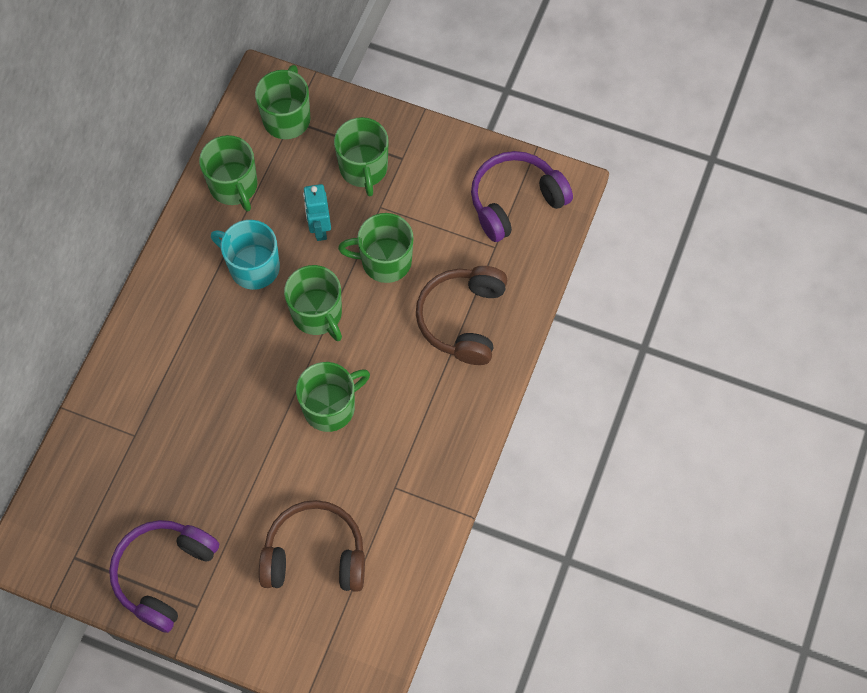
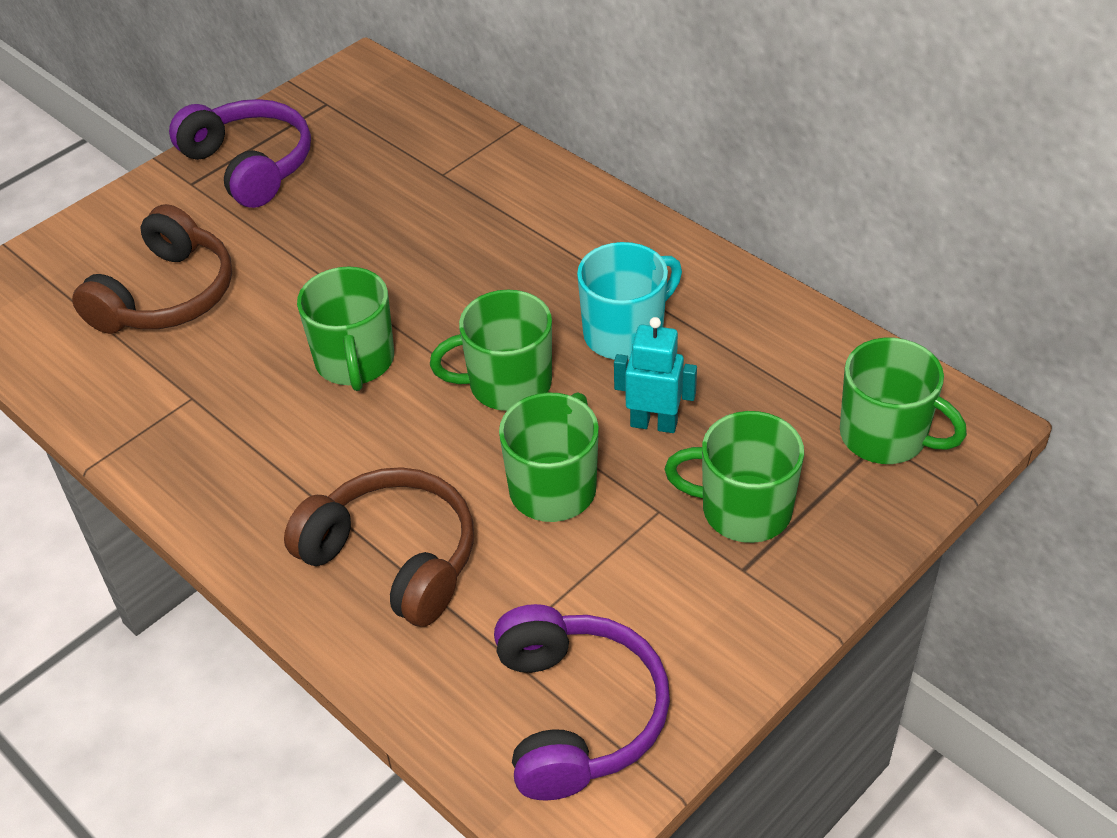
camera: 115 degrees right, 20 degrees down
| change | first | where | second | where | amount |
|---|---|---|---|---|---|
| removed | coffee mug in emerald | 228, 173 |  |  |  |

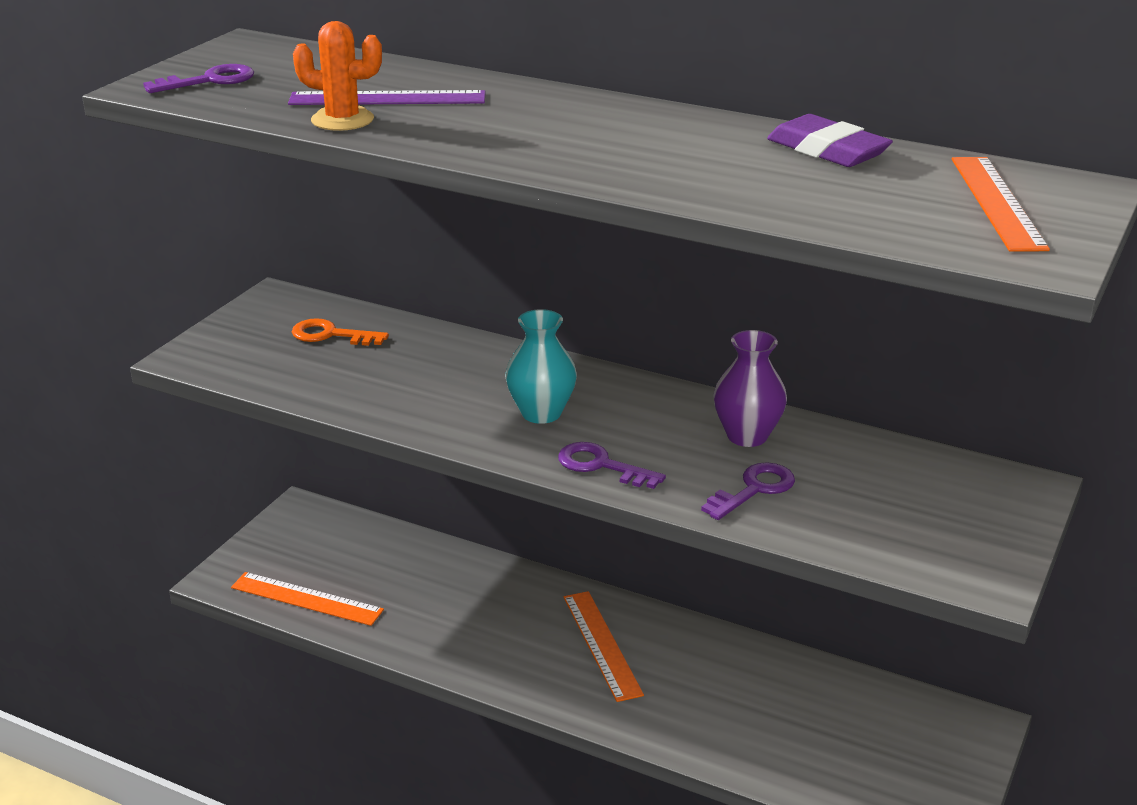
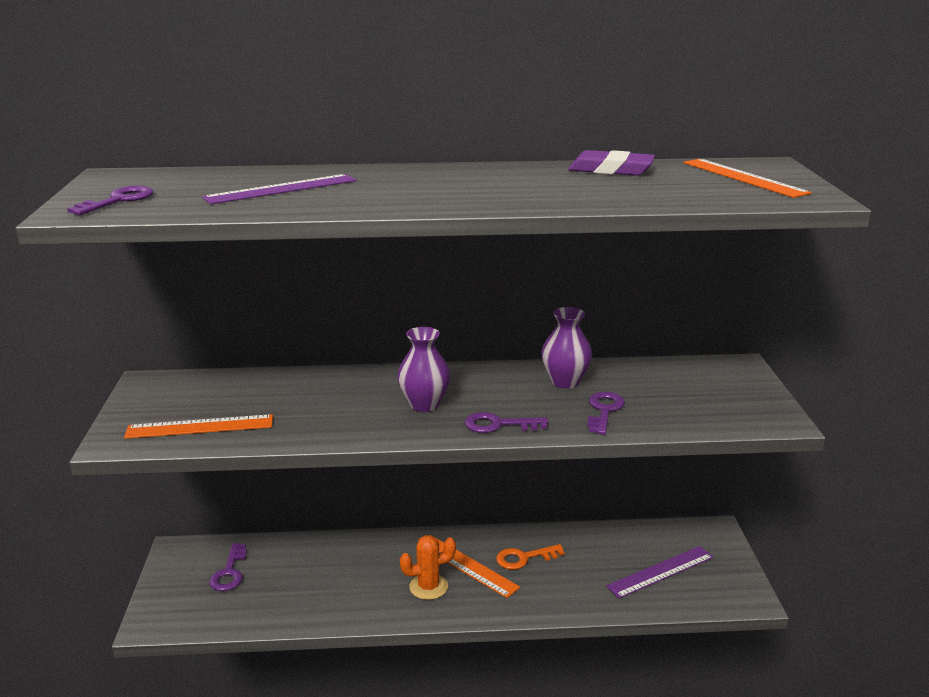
camera: 30 degrees left, 5 degrees down
| change | first | where | second | where | amount |
|---|---|---|---|---|---|
| moved | cactus in bright orange | 337, 76 |  | 428, 567 |  |
| recoloured | flower vase in aqua | 541, 366 | flower vase in purple | 423, 369 |  |
| moved | door key in bright orange | 340, 332 |  | 530, 557 |  |
| moved | measuring stick in bright orange | 307, 599 |  | 198, 426 |  |
| added |  |  | door key in purple | 228, 567 |  |
| added |  |  | measuring stick in purple | 660, 572 |  |

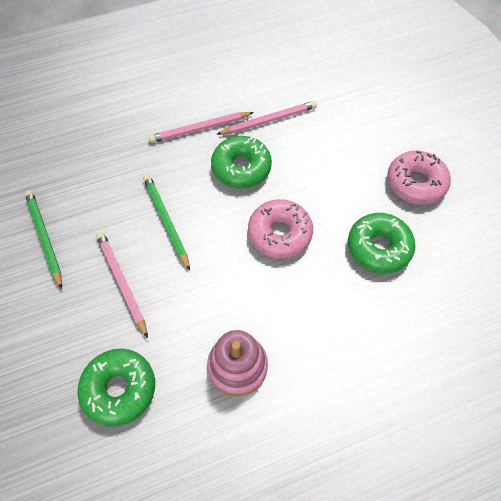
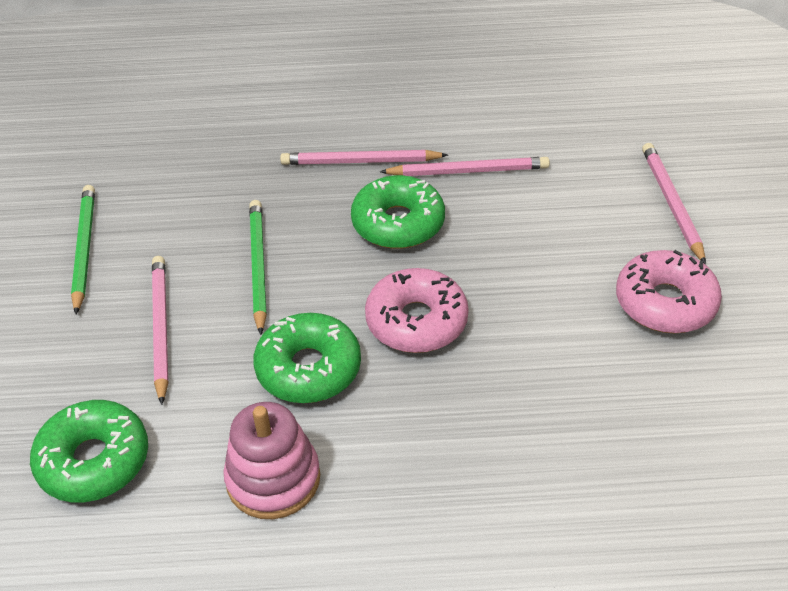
camera: 20 degrees right, 15 degrees down
| change | first | where | second | where | amount |
|---|---|---|---|---|---|
| moved | doughnut in emerald | 381, 243 |  | 307, 358 |  |
| added |  |  | wooden pencil in rosy | 674, 204 |  |

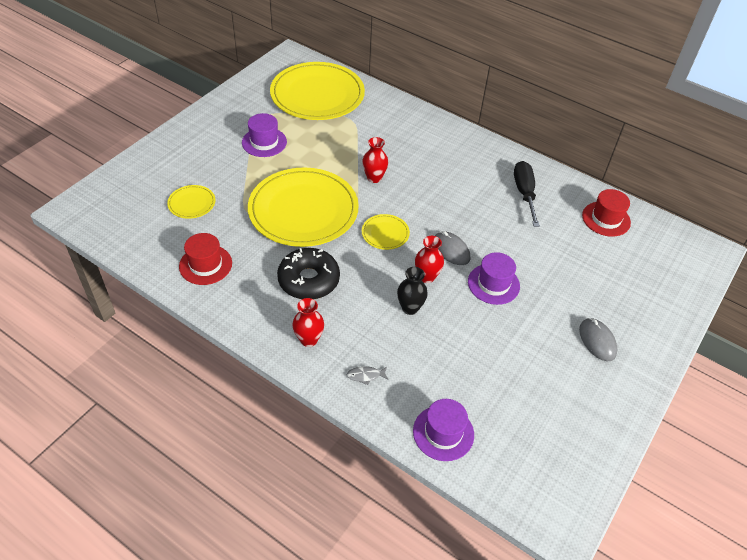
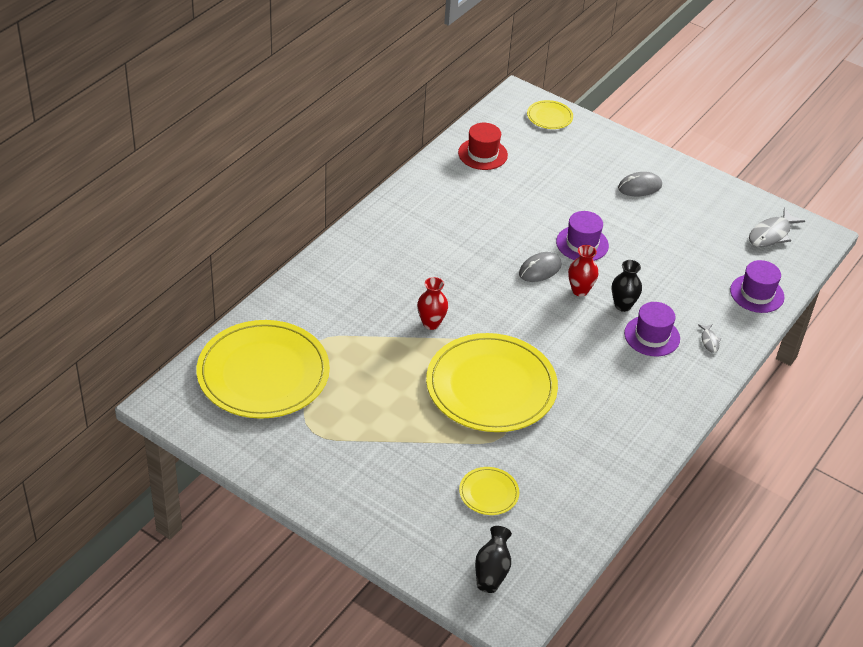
camera: 90 degrees left, 5 degrees down
| change | first | where | second | where | amount |
|---|---|---|---|---|---|
| moved | top hat in purple | 264, 135 |  | 652, 329 |  |
| removed | flat screwdriver in black | 527, 194 |  |  |  |
| moved | plate in yellow | 386, 232 |  | 550, 114 |  |
| removed | top hat in scarlet | 205, 259 |  |  |  |
| removed | doughnut in black | 308, 273 |  |  |  |
| removed | flower vase in scarlet | 308, 322 |  |  |  |
| added |  |  | toy fish in gray | 777, 227 |  |
| added |  |  | flower vase in black | 493, 559 |  |

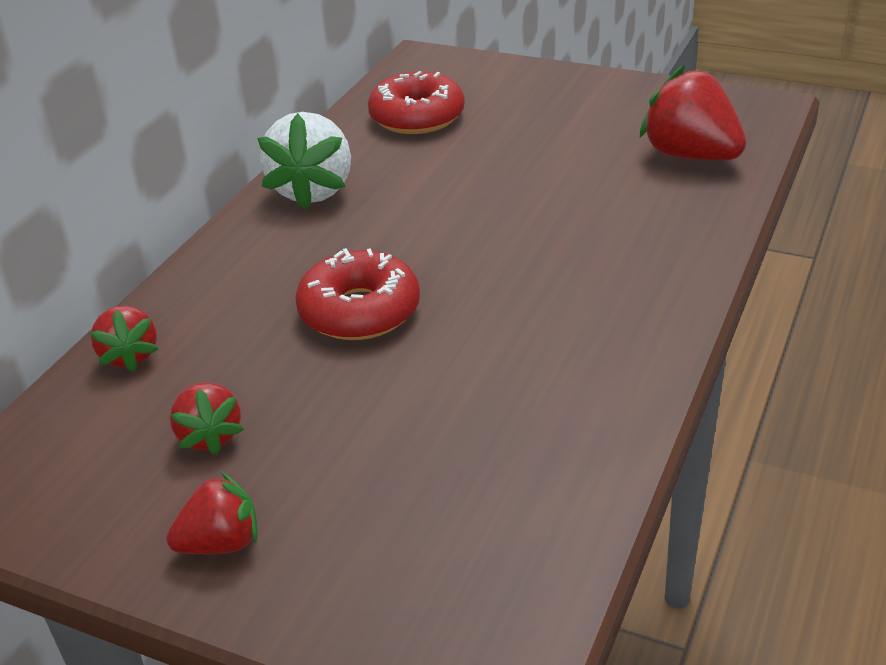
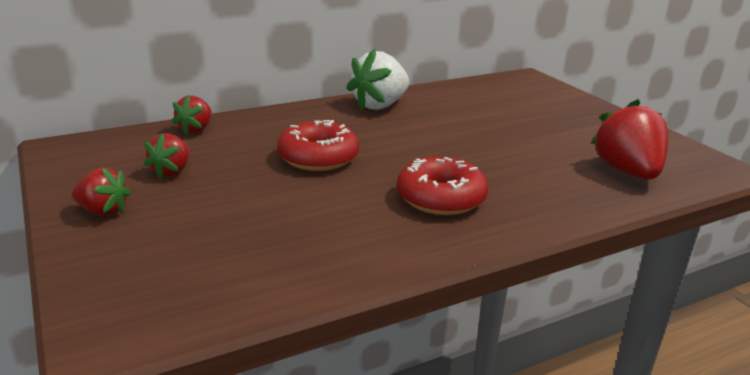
camera: 35 degrees right, 10 degrees down
| change | first | where | second | where | amount |
|---|---|---|---|---|---|
| moved | doughnut in scarlet | 416, 102 |  | 442, 186 |  |

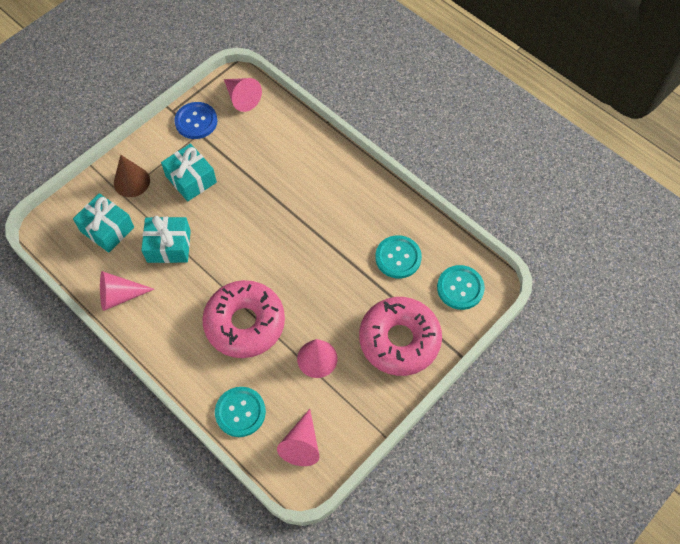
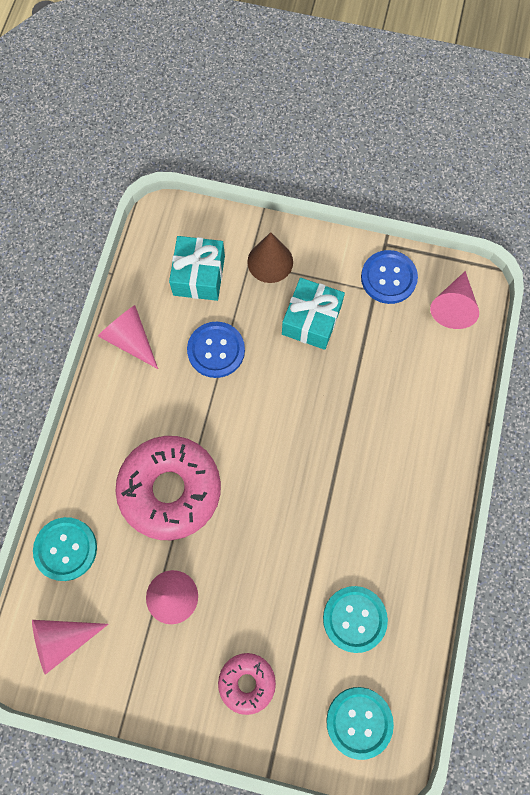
camera: 60 degrees right, 10 degrees up
| change | first | where | second | where | amount |
|---|---|---|---|---|---|
| replaced | present in aqua | 166, 239 | sewing button in cobalt | 216, 350 |  |
| resized | doughnut in rosy | 400, 336 |  | 247, 684 | x0.52 |

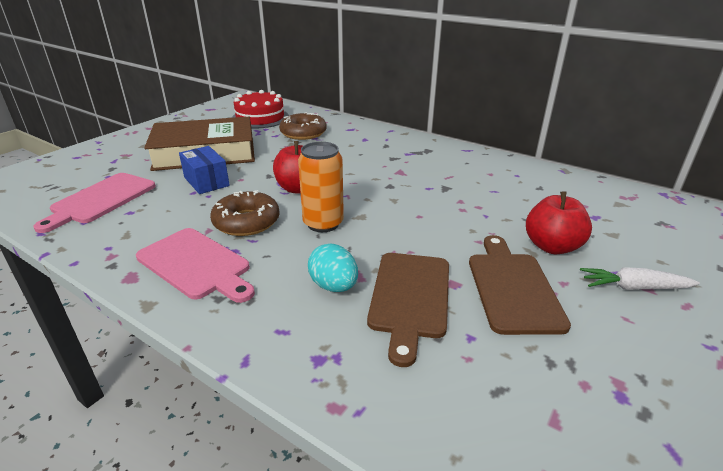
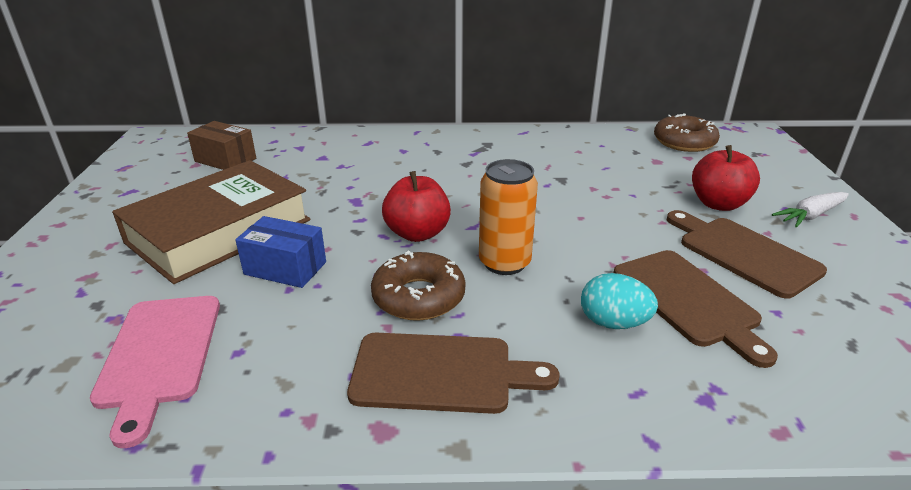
camera: 35 degrees left, 0 degrees up
| change | first | where | second | where | amount |
|---|---|---|---|---|---|
| replaced | cake in scarlet | 260, 109 | box in brown | 221, 145 |  |
| moved | doughnut in brown | 303, 126 |  | 687, 133 |  |
| recoloured | chopping board in rosy | 195, 265 | chopping board in brown | 453, 373 |  |

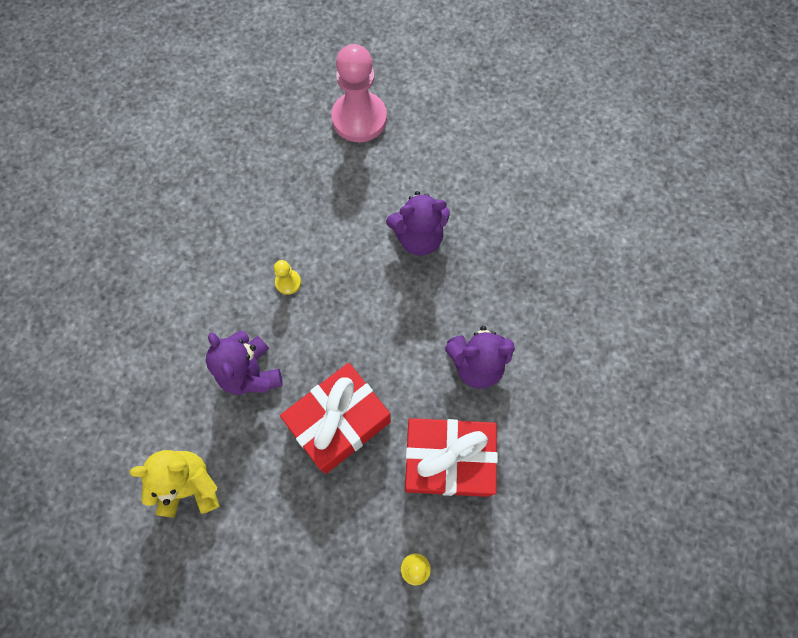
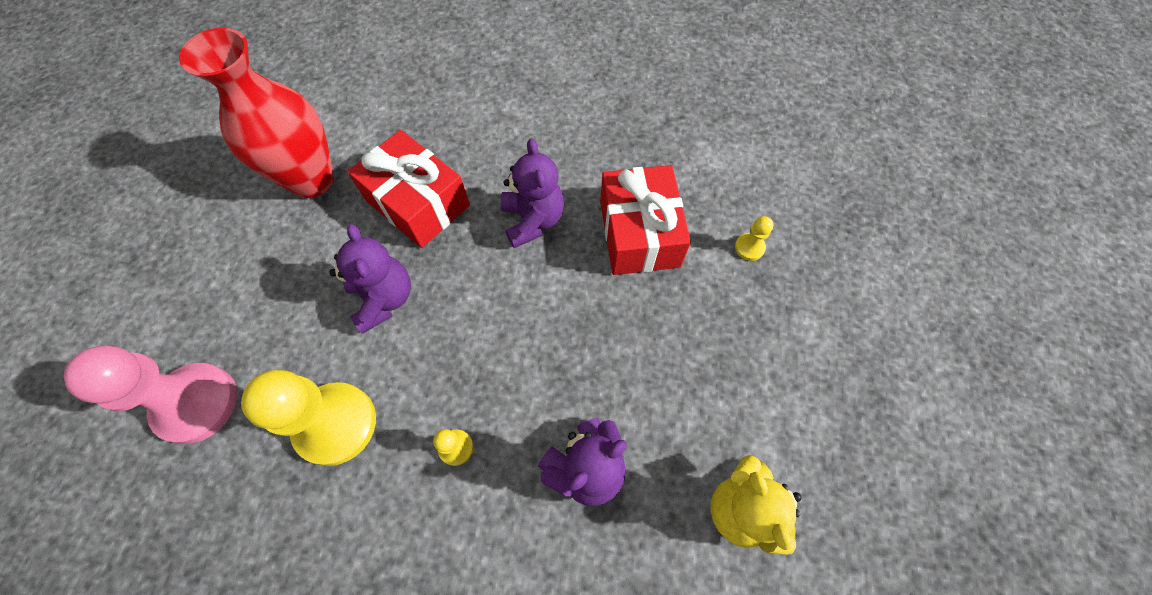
camera: 100 degrees left, 5 degrees down
| change | first | where | second | where | amount |
|---|---|---|---|---|---|
| moved | present in scarlet | 335, 418 |  | 408, 189 |  |
| added |  |  | flower vase in scarlet | 256, 113 |  |
| added |  |  | game pawn in yellow | 308, 418 |  |

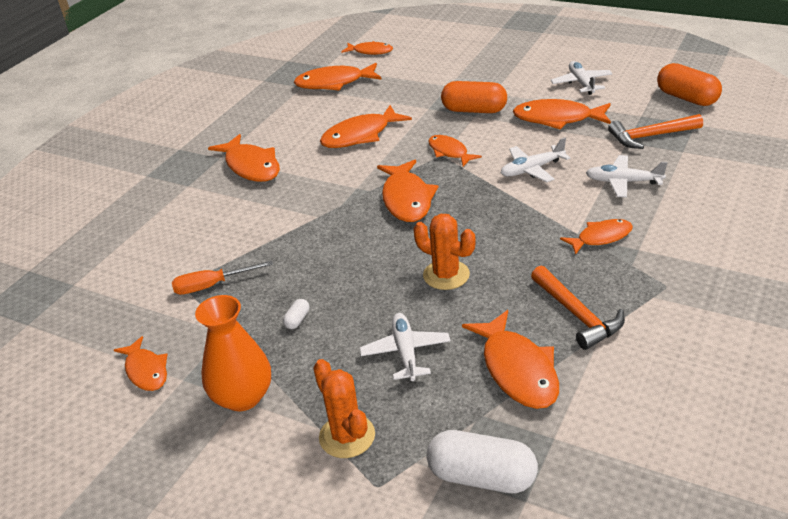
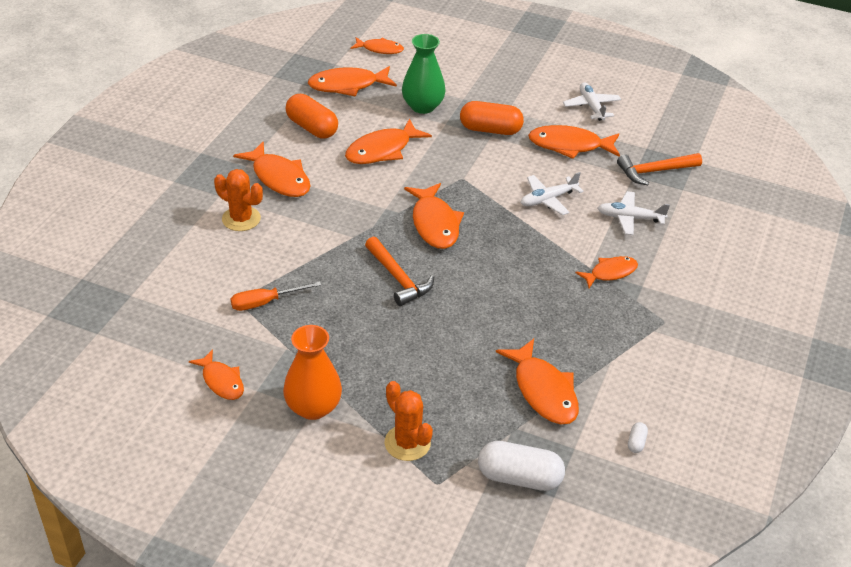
camera: 10 degrees left, 5 degrees up
| change | first | where | second | where | amount |
|---|---|---|---|---|---|
| moved | pill shape in bright orange | 689, 84 |  | 312, 116 |  |
| removed | toy fish in bright orange | 455, 150 |  |  |  |
| moved | cactus in bright orange | 444, 252 |  | 238, 200 |  |
| moved | carpenter's hammer in bright orange | 578, 308 |  | 399, 271 |  |
| moved | pill shape in pure white | 296, 314 |  | 638, 437 |  |
| removed | aeroplane in pure white | 405, 347 |  |  |  |
| added |  |  | flower vase in emerald | 423, 74 |  |

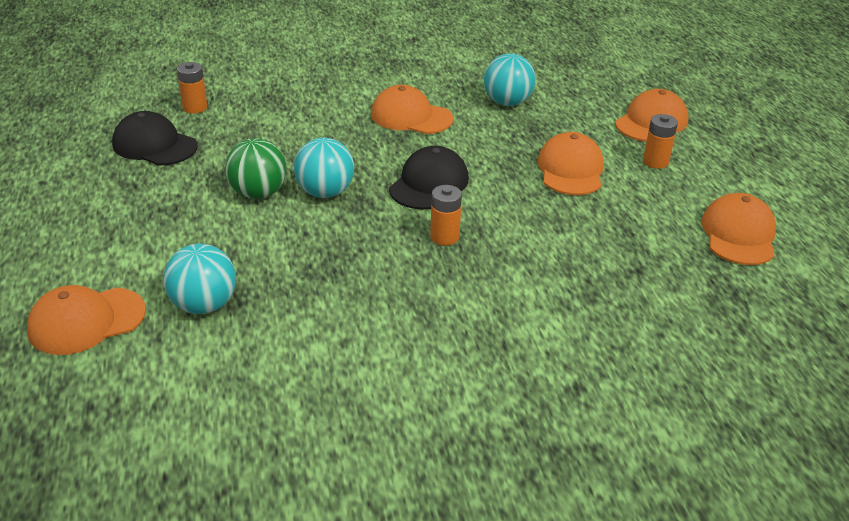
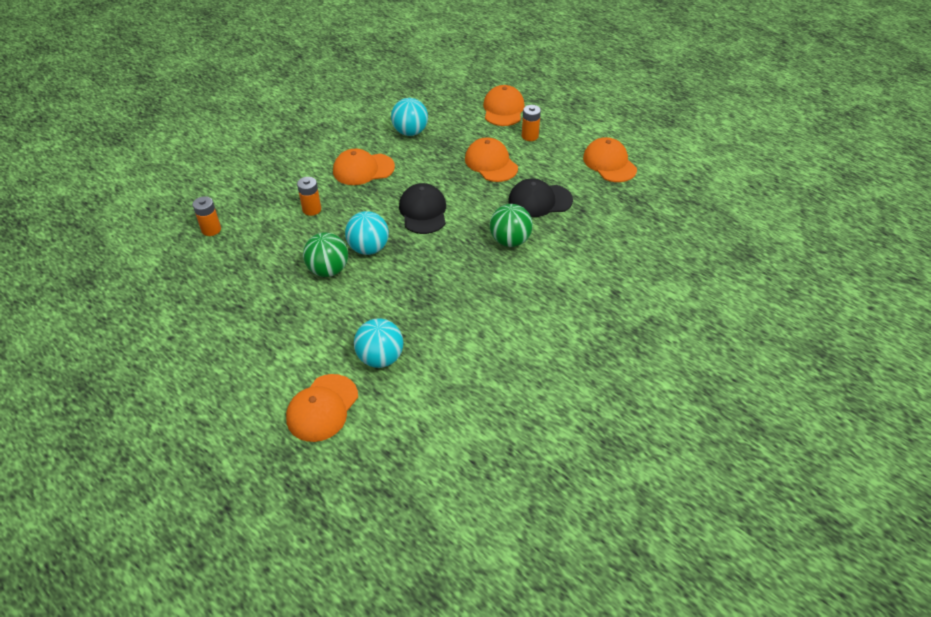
camera: 35 degrees left, 10 degrees up
| change | first | where | second | where | amount |
|---|---|---|---|---|---|
| moved | peaked cap in black | 155, 138 |  | 540, 198 |  |
| moved | battery in bright orange | 446, 215 |  | 309, 196 |  |
| added |  |  | sphere in emerald | 511, 225 |  |

